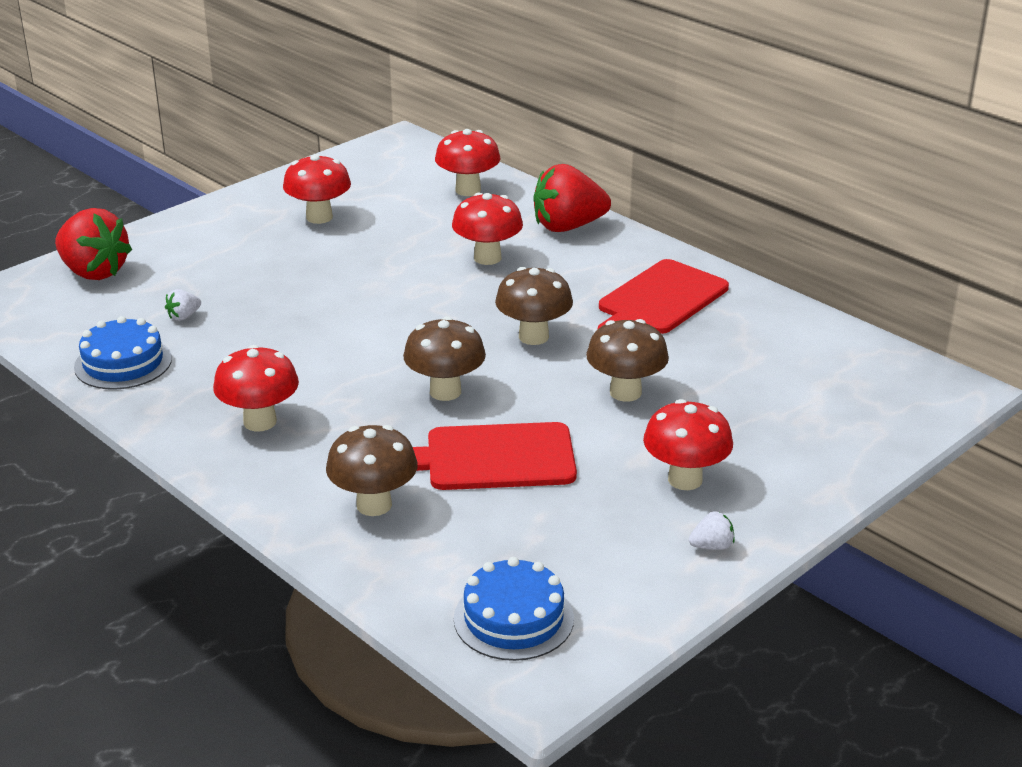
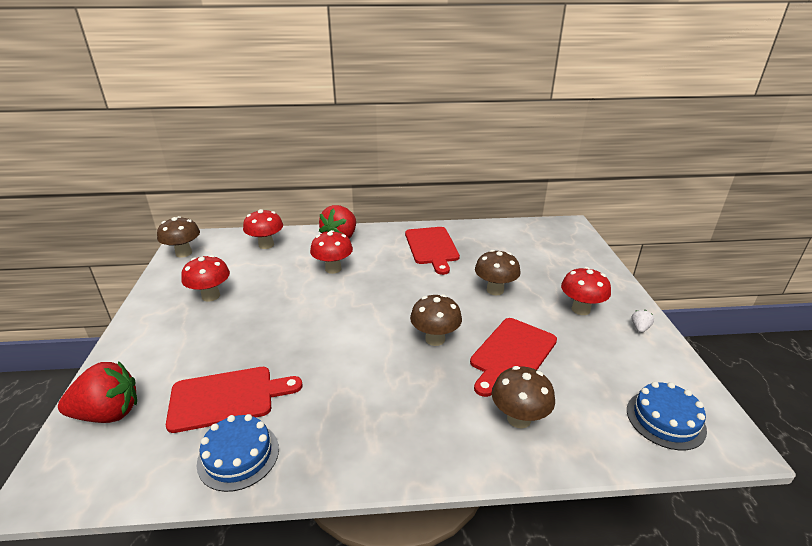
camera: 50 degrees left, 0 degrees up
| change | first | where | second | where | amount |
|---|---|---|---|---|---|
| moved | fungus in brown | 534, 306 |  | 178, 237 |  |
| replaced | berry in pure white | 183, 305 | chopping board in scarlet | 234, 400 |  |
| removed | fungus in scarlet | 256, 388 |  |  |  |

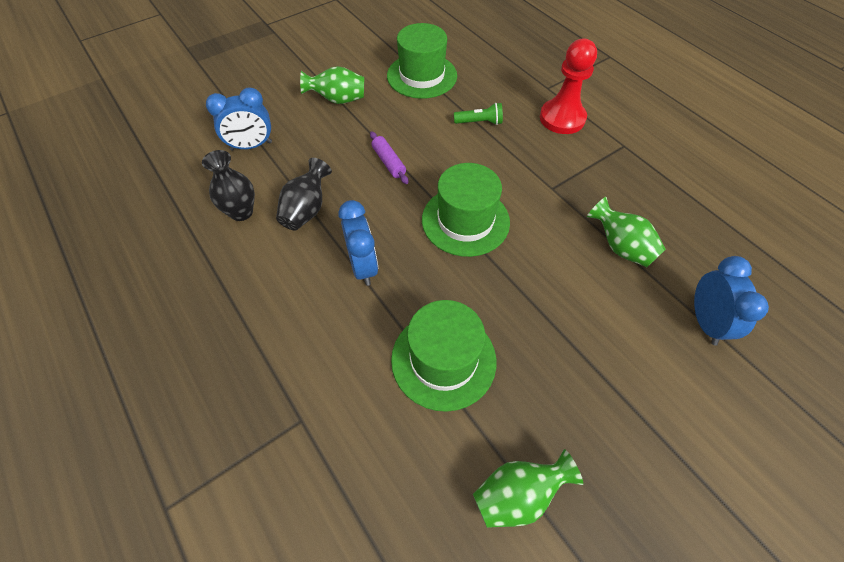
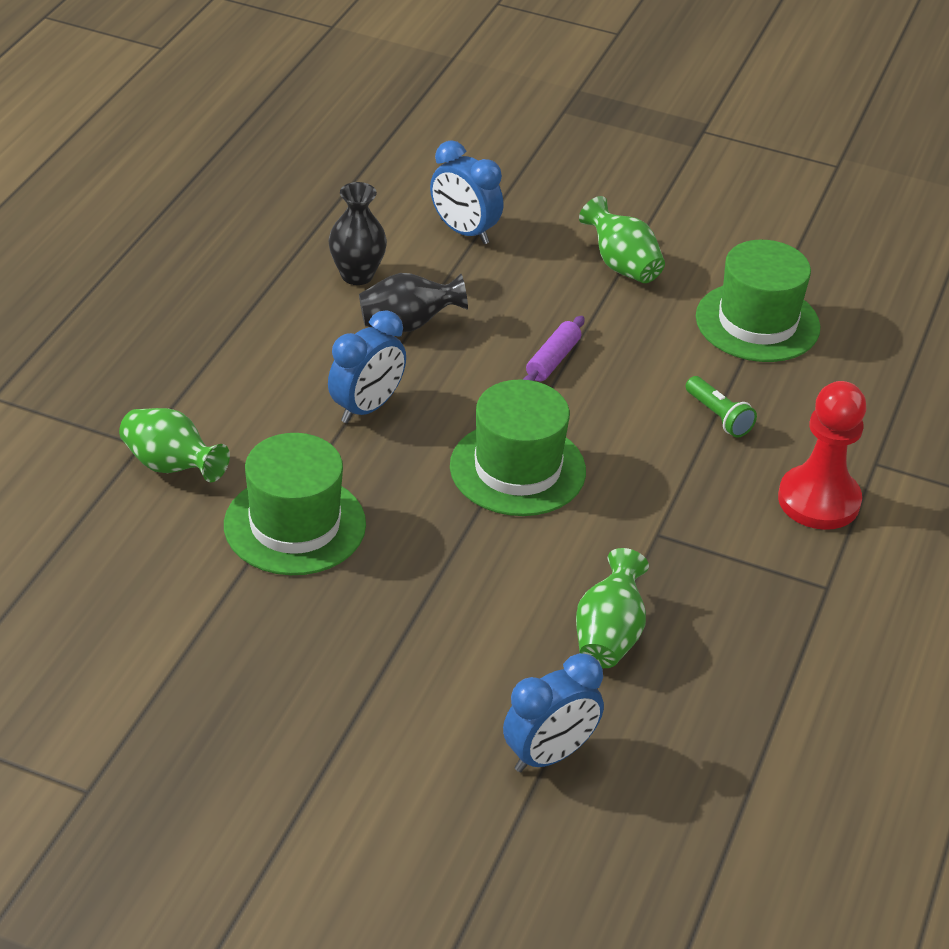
camera: 55 degrees right, 15 degrees down
| change | first | where | second | where | amount |
|---|---|---|---|---|---|
| moved | flower vase in emerald | 528, 488 |  | 174, 445 |  |

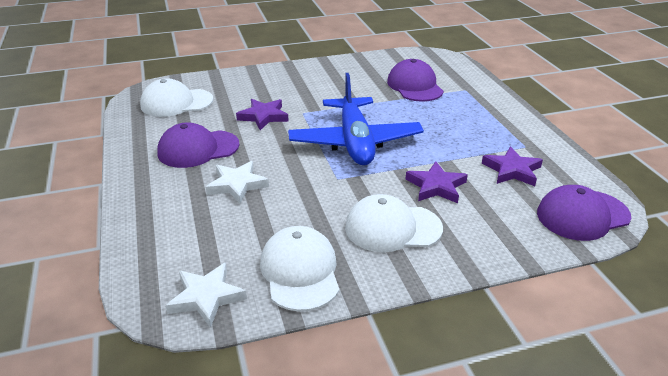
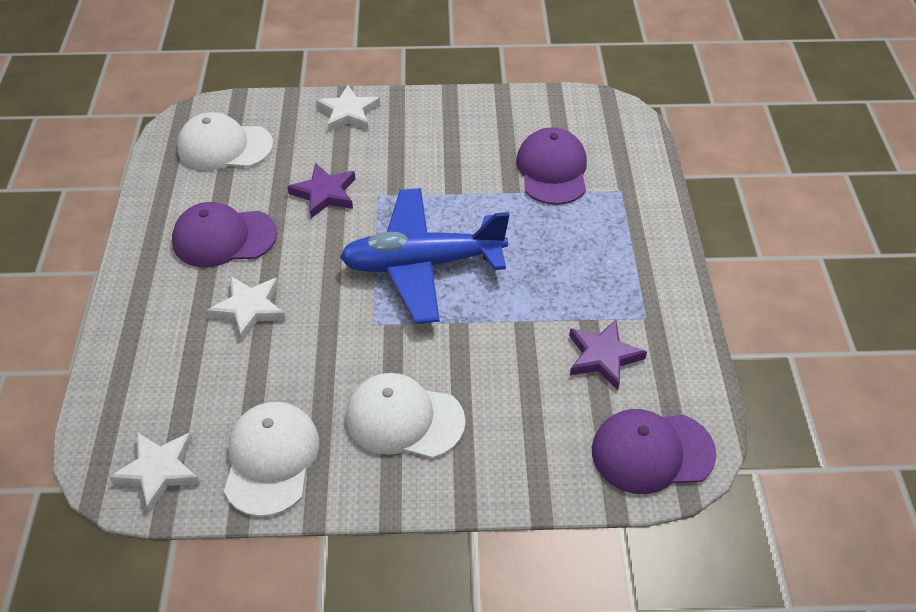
camera: 15 degrees right, 15 degrees up
| change | first | where | second | where | amount |
|---|---|---|---|---|---|
| turned | aeroplane in cobalt | 356, 119 |  | 424, 256 | 75 degrees clockwise |
| removed | star in purple | 436, 182 |  |  |  |
| added |  |  | star in pure white | 348, 108 |  |

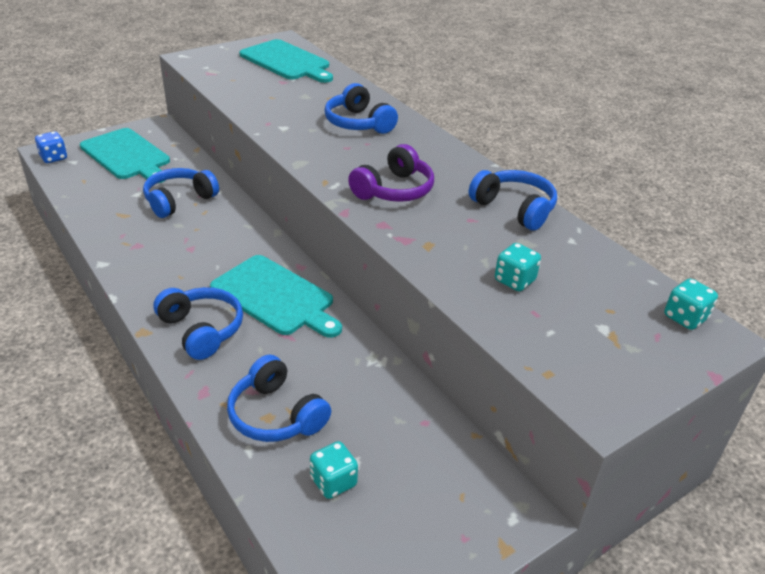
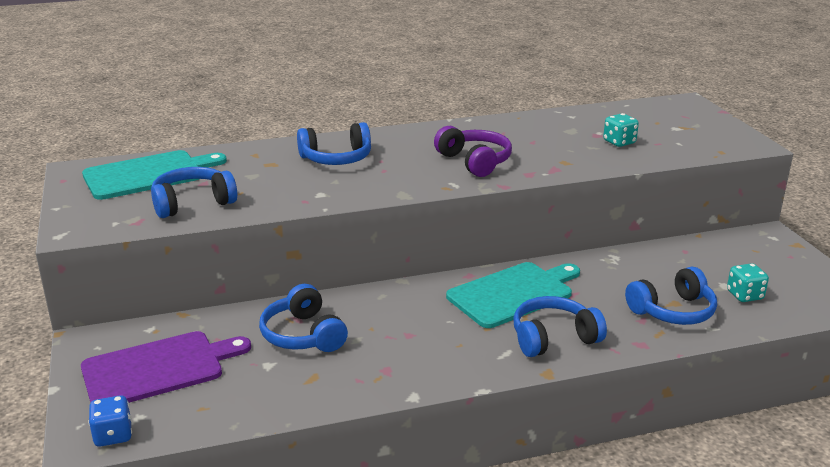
camera: 70 degrees left, 10 degrees down
| change | first | where | second | where | amount |
|---|---|---|---|---|---|
| recoloured | chopping board in aqua | 125, 155 | chopping board in purple | 166, 367 |  |
| moved | headset in cobalt | 513, 200 |  | 194, 192 |  |
| removed | dice in aqua | 691, 304 |  |  |  |

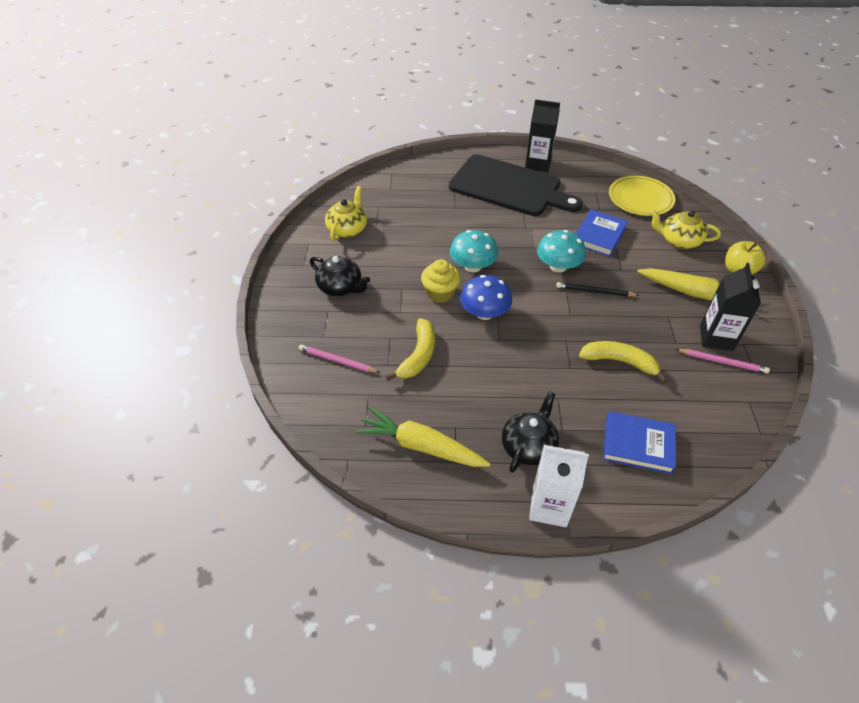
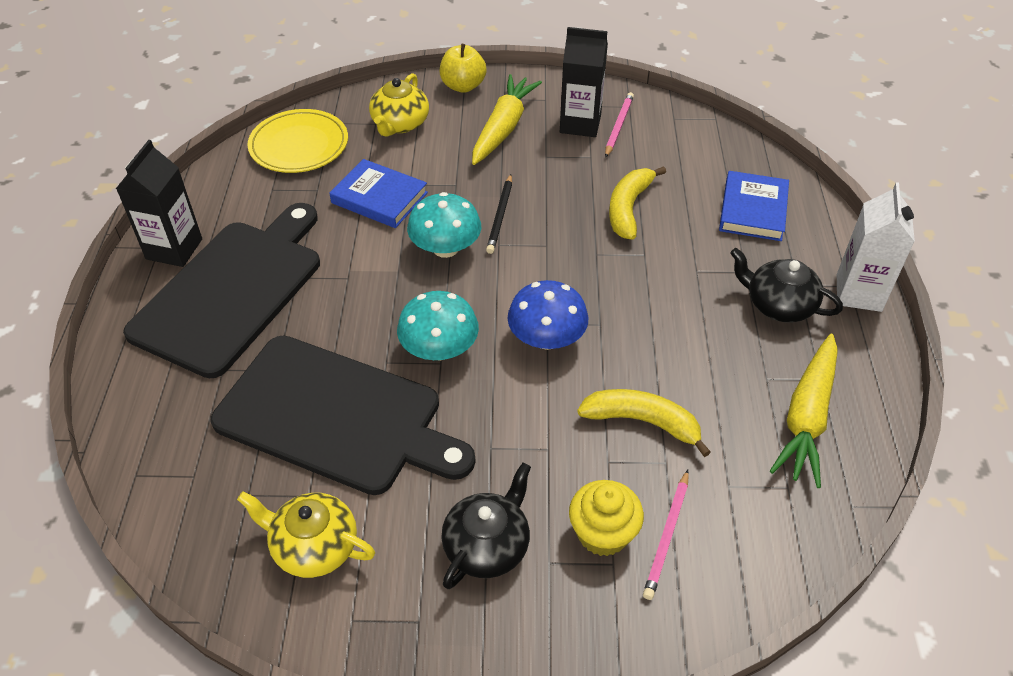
camera: 90 degrees left, 0 degrees up
| change | first | where | second | where | amount |
|---|---|---|---|---|---|
| moved | cupcake in yellow | 441, 281 |  | 606, 518 |  |
| added |  |  | chopping board in black | 343, 415 |  |

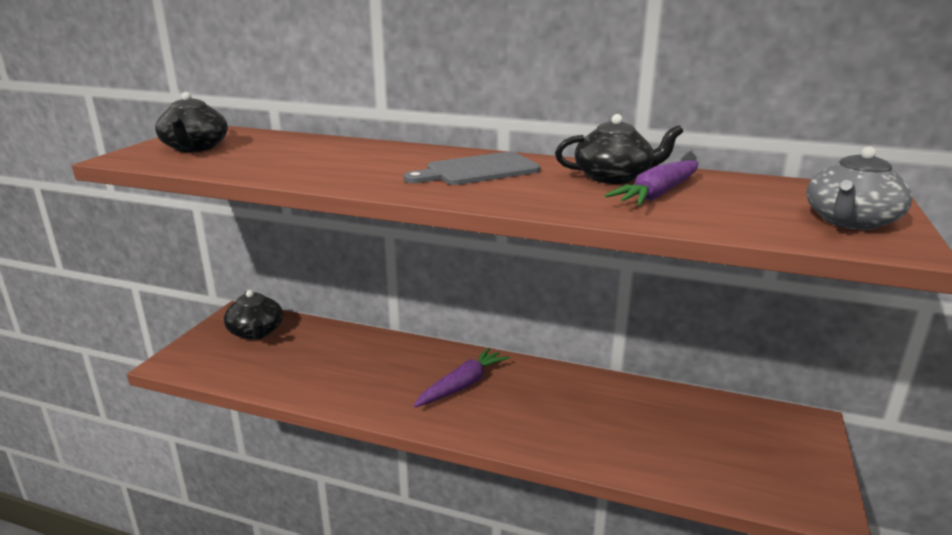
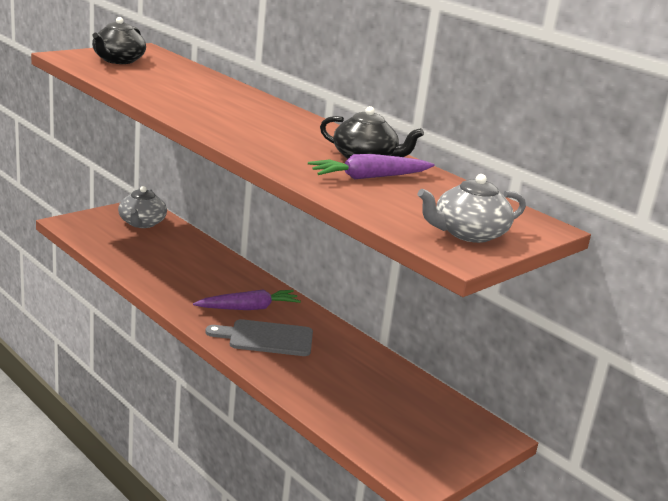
camera: 25 degrees right, 0 degrees up
| change | first | where | second | where | amount |
|---|---|---|---|---|---|
| moved | chopping board in gray | 472, 168 |  | 259, 337 |  |
| recoloured | china teapot in black | 253, 315 | china teapot in gray | 142, 207 |  |

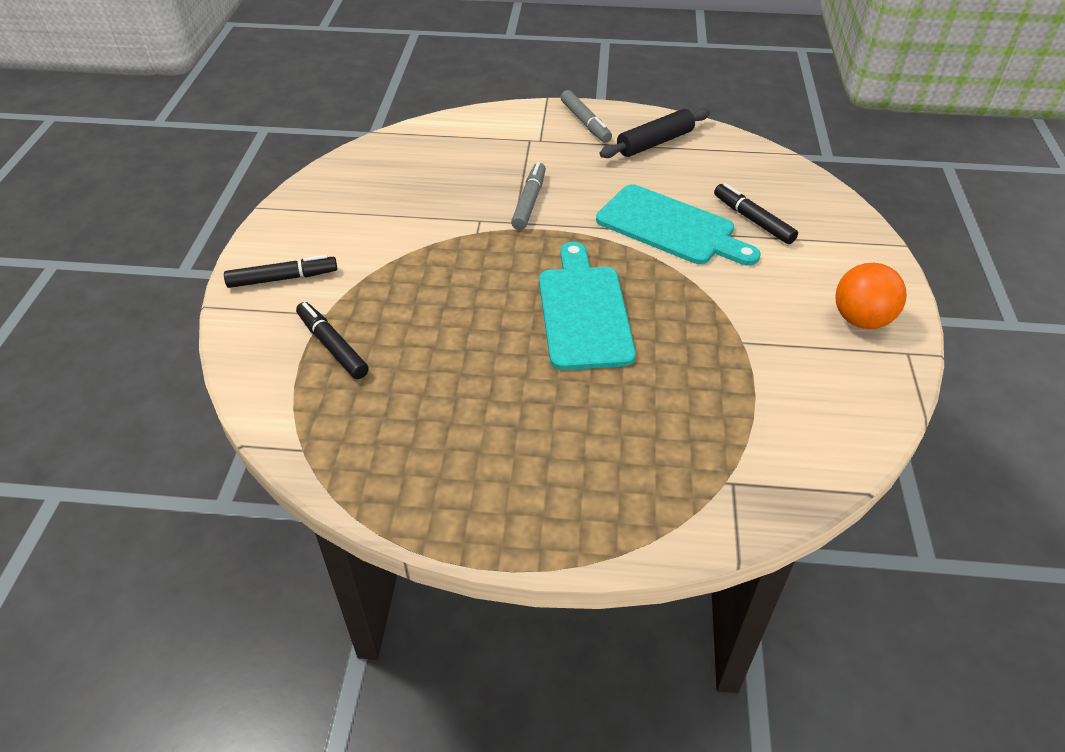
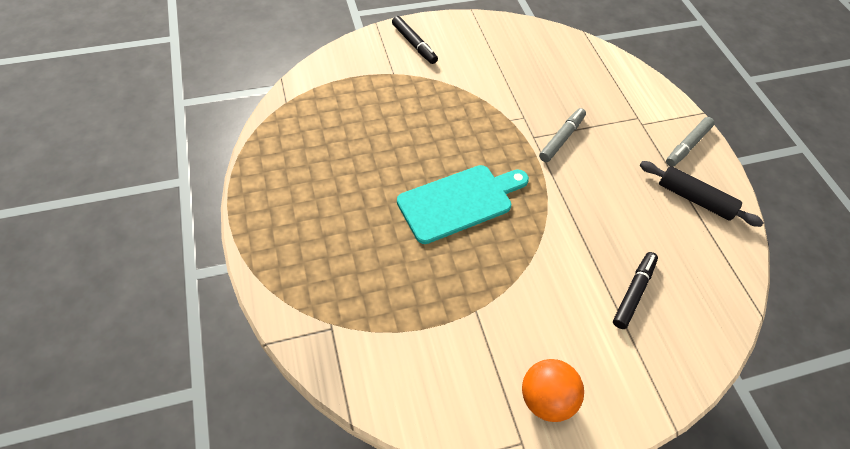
camera: 65 degrees right, 10 degrees up
| change | first | where | second | where | amount |
|---|---|---|---|---|---|
| turned | marker pen in gray | 528, 196 |  | 562, 135 | 45 degrees counterclockwise |
| removed | chopping board in aqua | 678, 224 |  |  |  |
| removed | marker pen in black | 332, 340 |  |  |  |

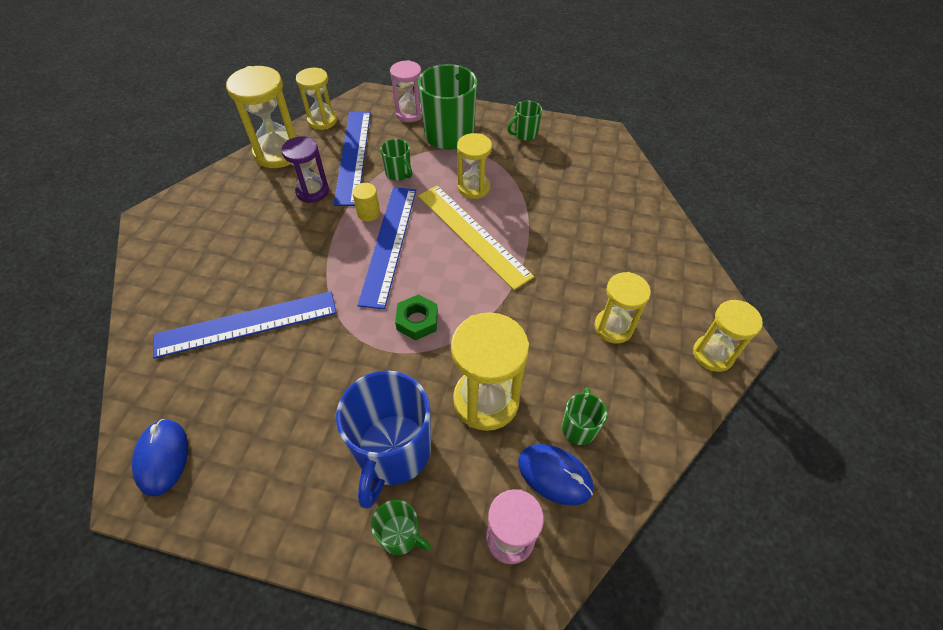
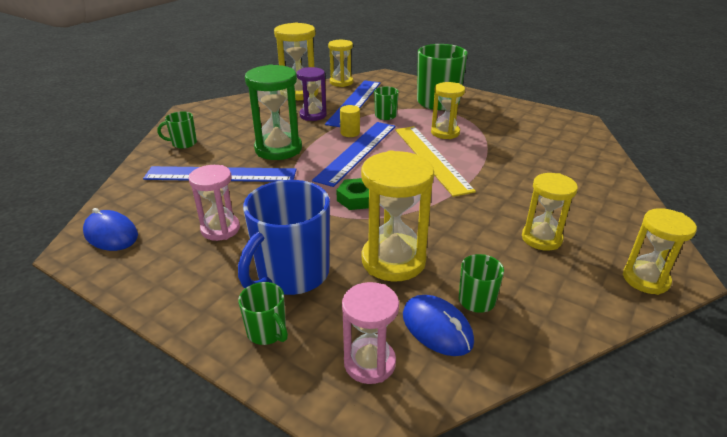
camera: 20 degrees right, 20 degrees down
| change | first | where | second | where | amount |
|---|---|---|---|---|---|
| moved | sand timer in rosy | 406, 91 |  | 214, 203 |  |
| moved | coffee mug in emerald | 524, 121 |  | 177, 130 |  |
| turned | PC mouse in cobalt | 160, 457 |  | 110, 229 | 60 degrees counterclockwise |
| added |  |  | sand timer in emerald | 273, 112 |  |

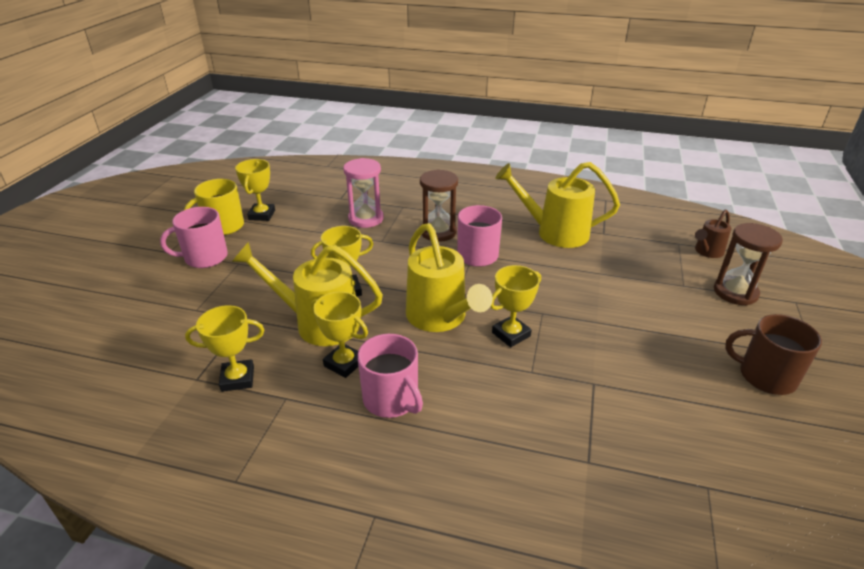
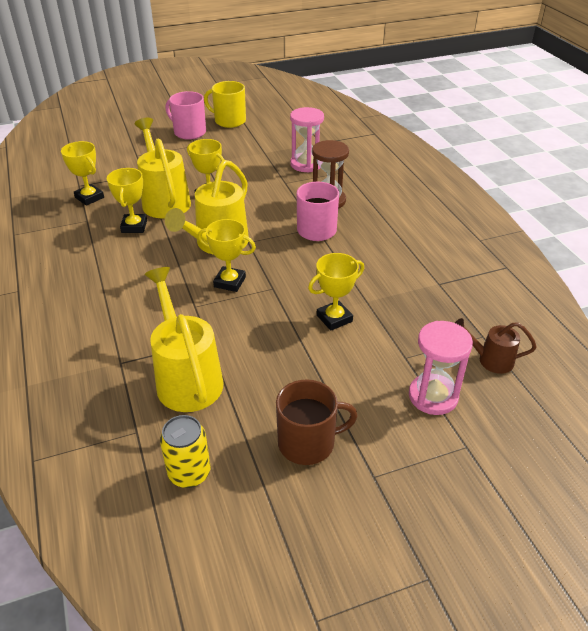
camera: 55 degrees right, 5 degrees up
| change | first | where | second | where | amount |
|---|---|---|---|---|---|
| moved | award cup in yellow | 255, 190 |  | 336, 291 |  |
| moved | watering pot in yellow | 557, 205 |  | 183, 339 |  |
| recoloured | sand timer in brown | 748, 264 | sand timer in rosy | 441, 368 |  |
| turned | coffee mug in brown | 773, 354 |  | 317, 422 | 90 degrees clockwise |
| removed | coffee mug in rosy | 390, 376 |  |  |  |
| added |  |  | can in yellow | 185, 451 |  |

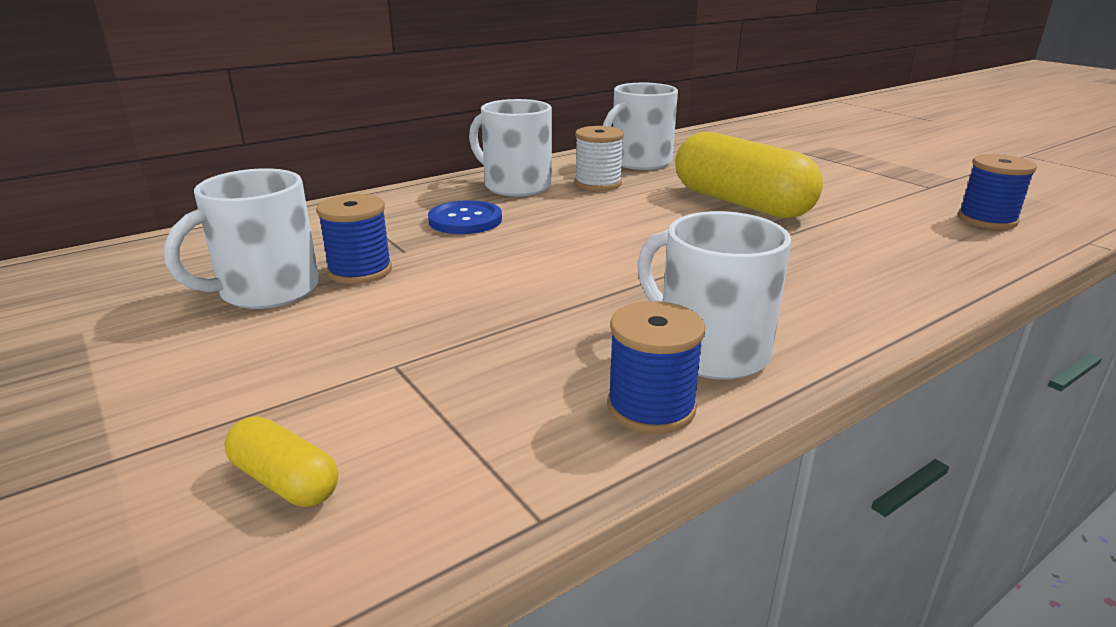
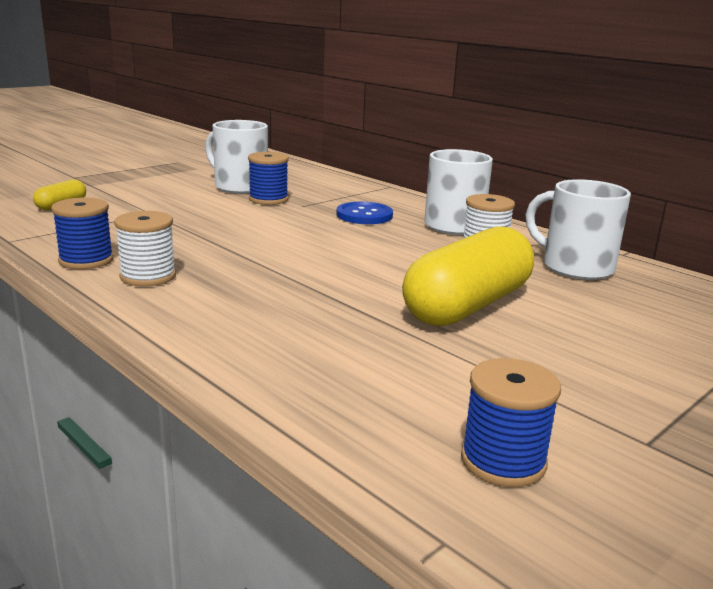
camera: 80 degrees right, 5 degrees down
| change | first | where | second | where | amount |
|---|---|---|---|---|---|
| replaced | coffee mug in pure white | 714, 295 | reel of thread in pure white | 145, 249 |  |

